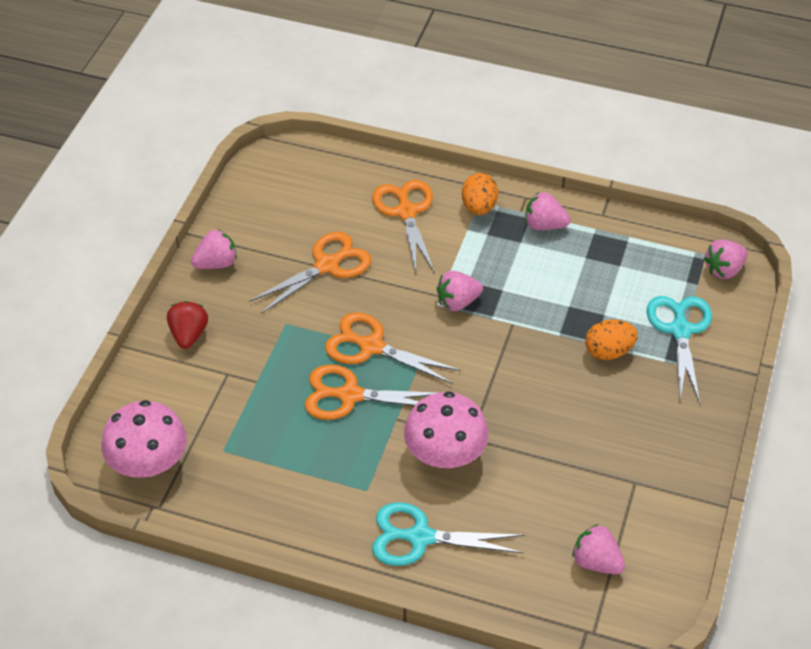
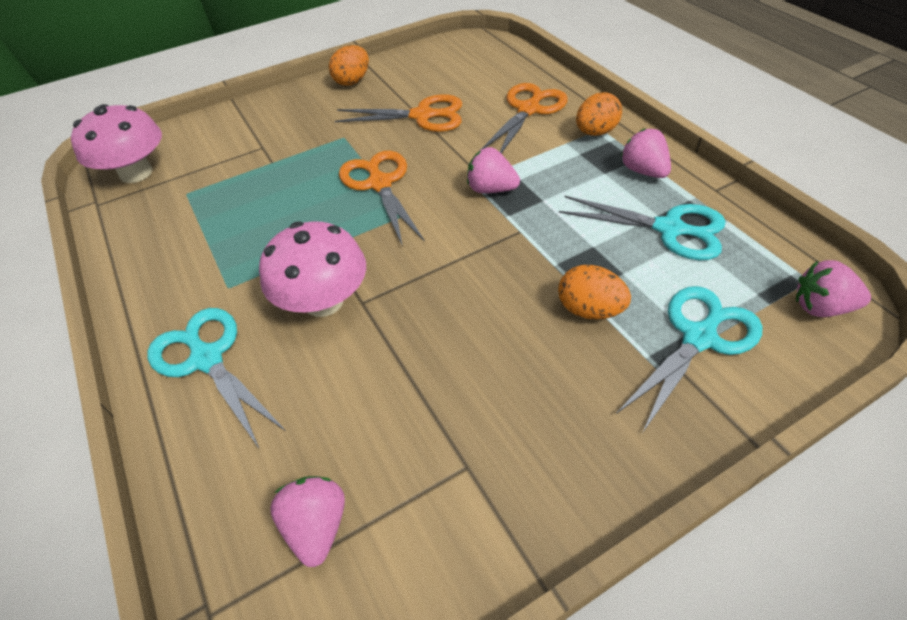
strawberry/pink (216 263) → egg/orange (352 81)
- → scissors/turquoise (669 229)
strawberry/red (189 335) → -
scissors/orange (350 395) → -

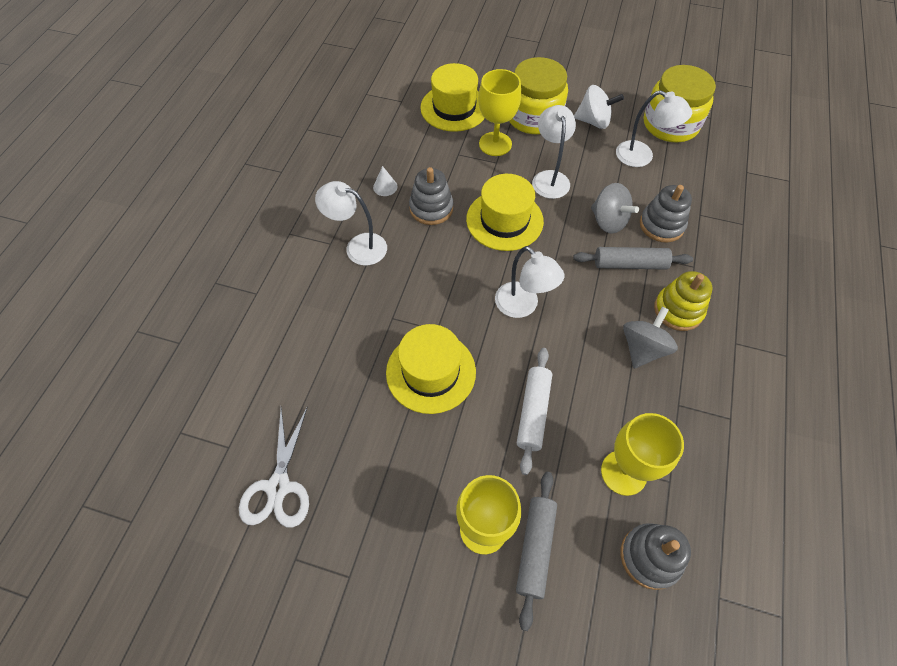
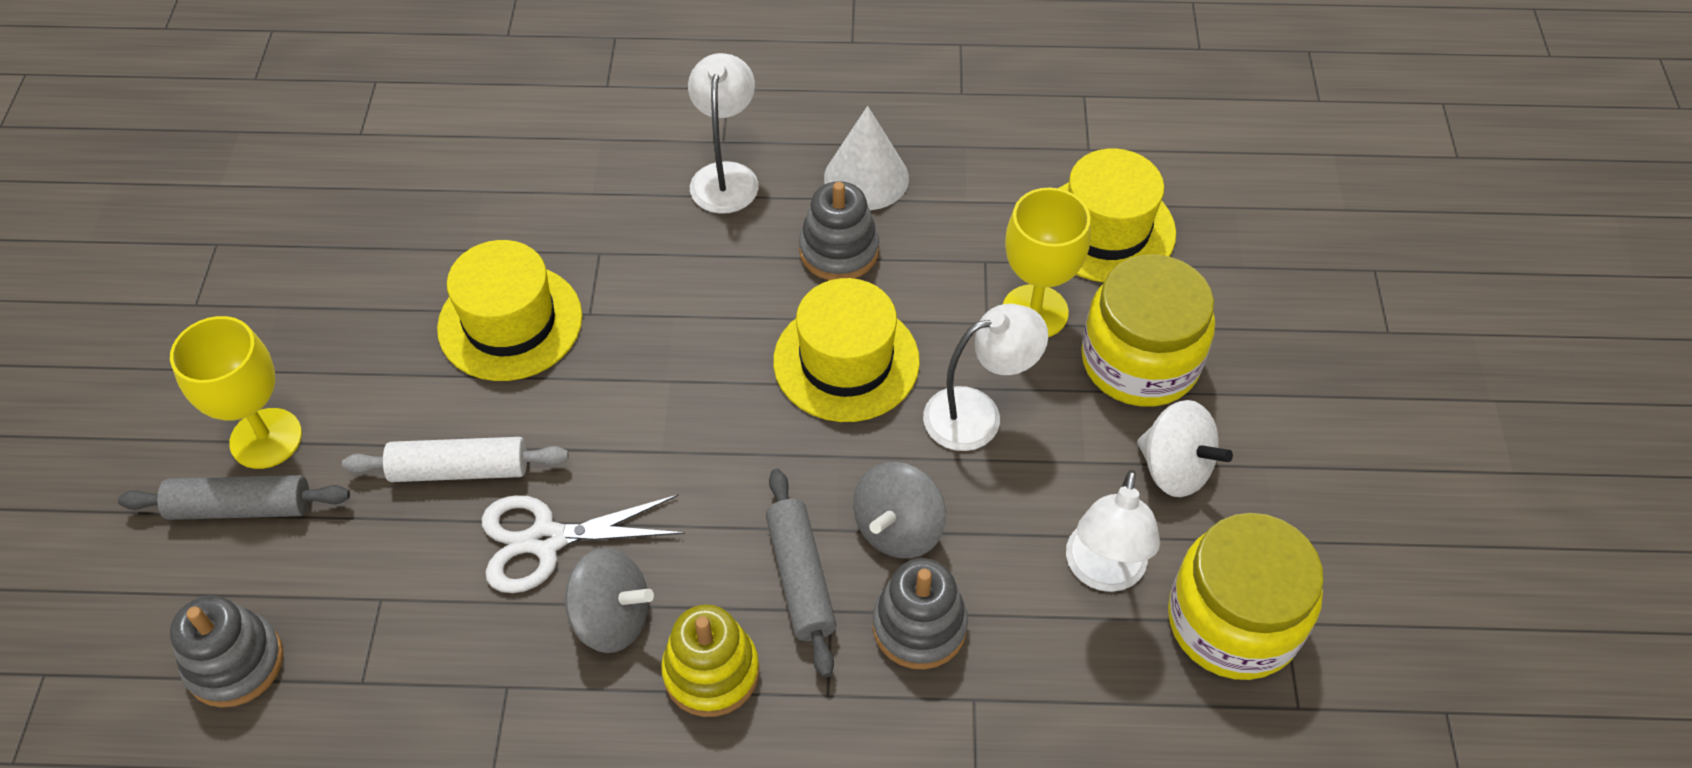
scissors/white (279 486) → scissors/white (546 540), moved
cone/white (385 187) → cone/white (866 177), x1.95
spinning top/white (593 121) → spinning top/white (1174 468), 45 degrees counterclockwise
lamp/white (523 306) → -
goblet/yellow (623 472) → -

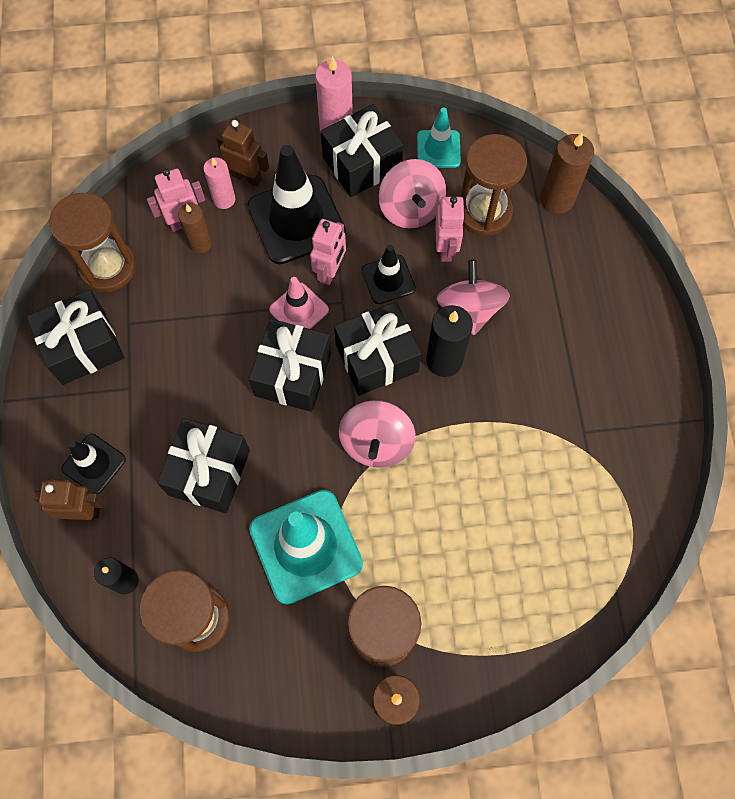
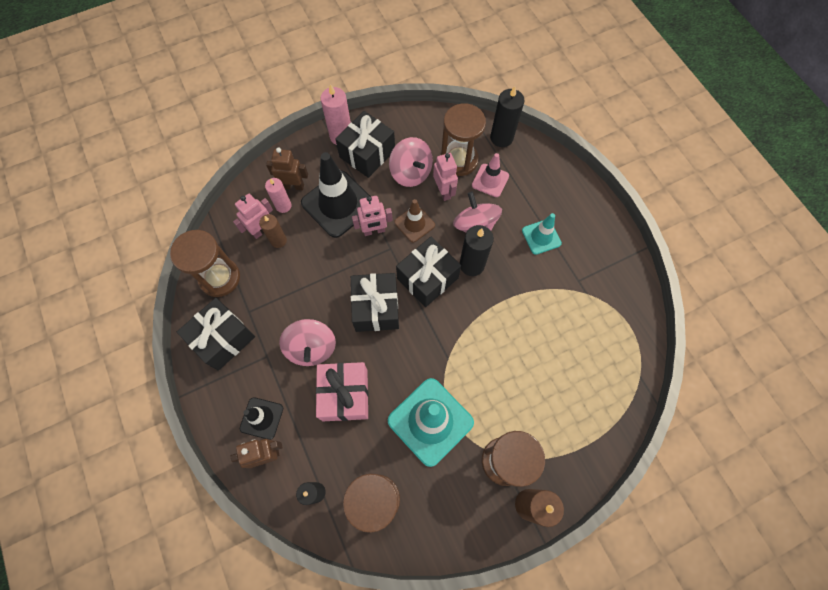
spinning top/pink (376 443) → spinning top/pink (311 348), moved
gift/black (209 472) → gift/pink (345 395)
robot/pink (330 271) → robot/pink (374 231), 75 degrees clockwise
traffic cone/black (388 279) → traffic cone/brown (414 224)
traffic cone/pink (299 310) → traffic cone/pink (490 180), moved
candle/brown (557 199) → candle/black (501 138)
traffic cone/turquoise (438 149) → traffic cone/turquoise (541 237), moved

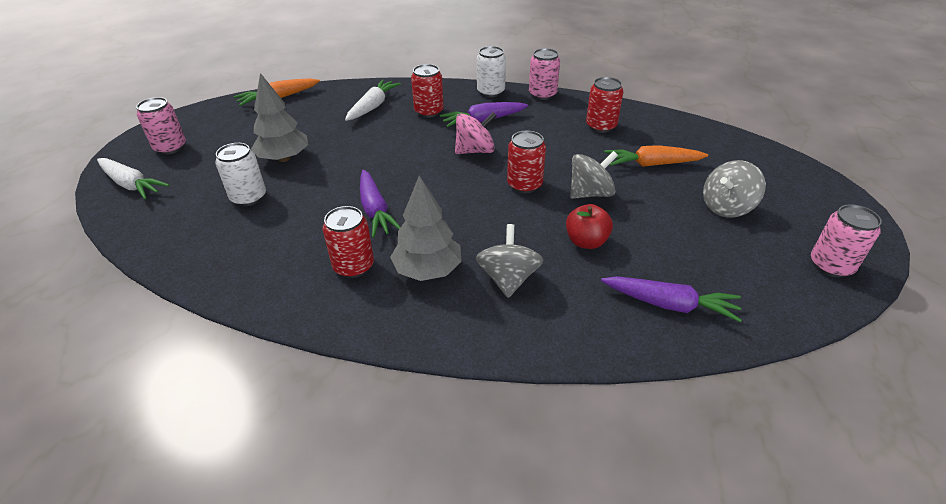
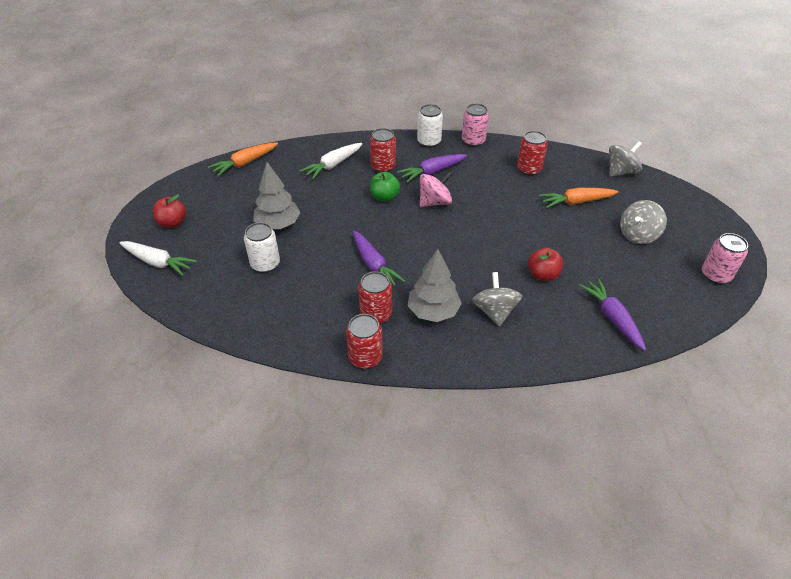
can/pink (170 147) → apple/red (172 223)
carrot/white (373 106) → carrot/white (333 165), 150 degrees counterclockwise
can/red (524 185) → can/red (365 357), moved
- → apple/green (384 197)
carrot/purple (670 304) → carrot/purple (612 318), 120 degrees counterclockwise
spinning top/grey (590 193) → spinning top/grey (621 172), moved

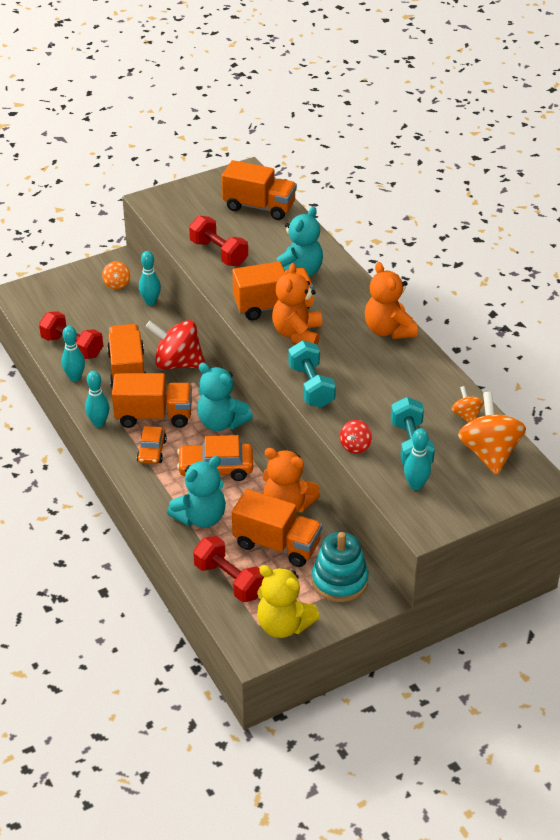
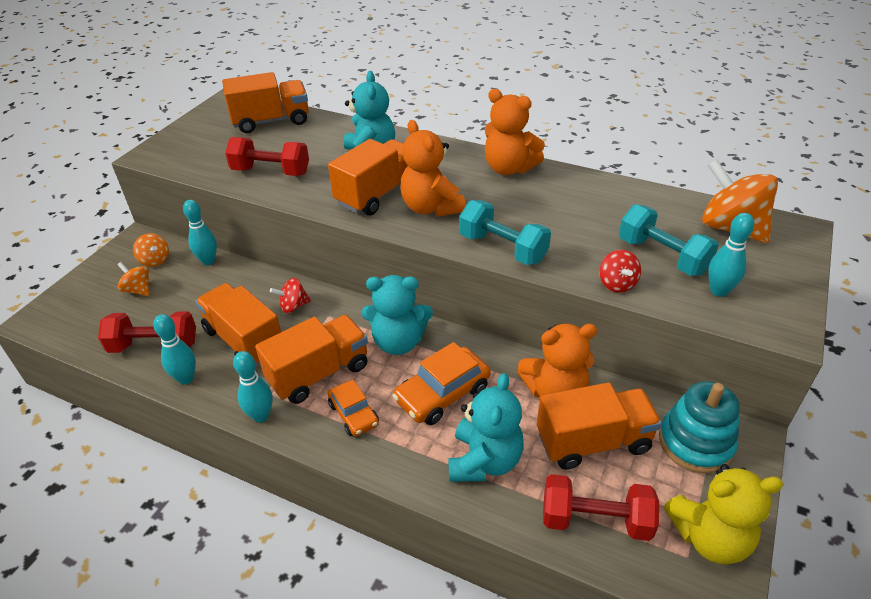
spinning top/orange (466 416) → spinning top/orange (138 290), moved
spinning top/red (177 363) → spinning top/red (293 306), x0.51

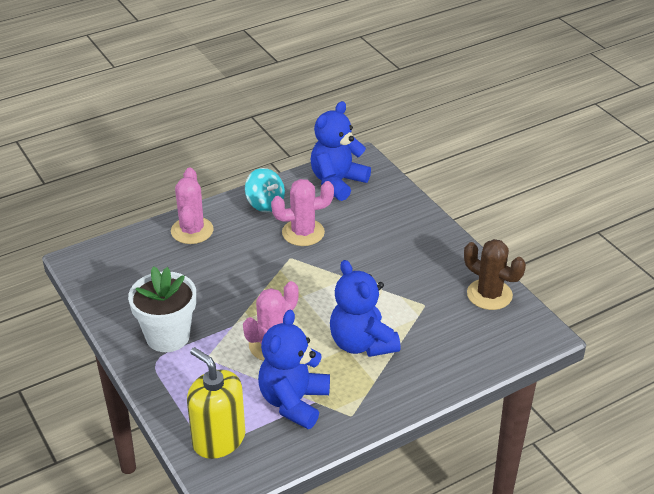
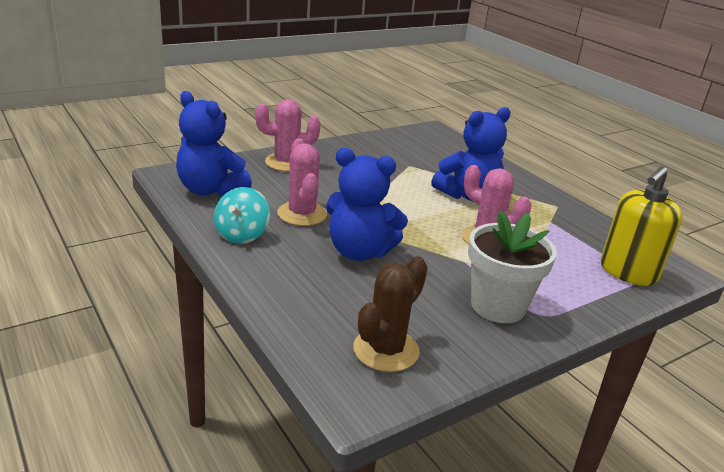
spinning top/turquoise (265 204) → spinning top/turquoise (242 235), 150 degrees clockwise
cactus/pink (192 231) → cactus/pink (286 162), moved
teddy bear/blue (294 402) → teddy bear/blue (359 252), moved
cactus/brown (489 295) → cactus/brown (386 350), moved

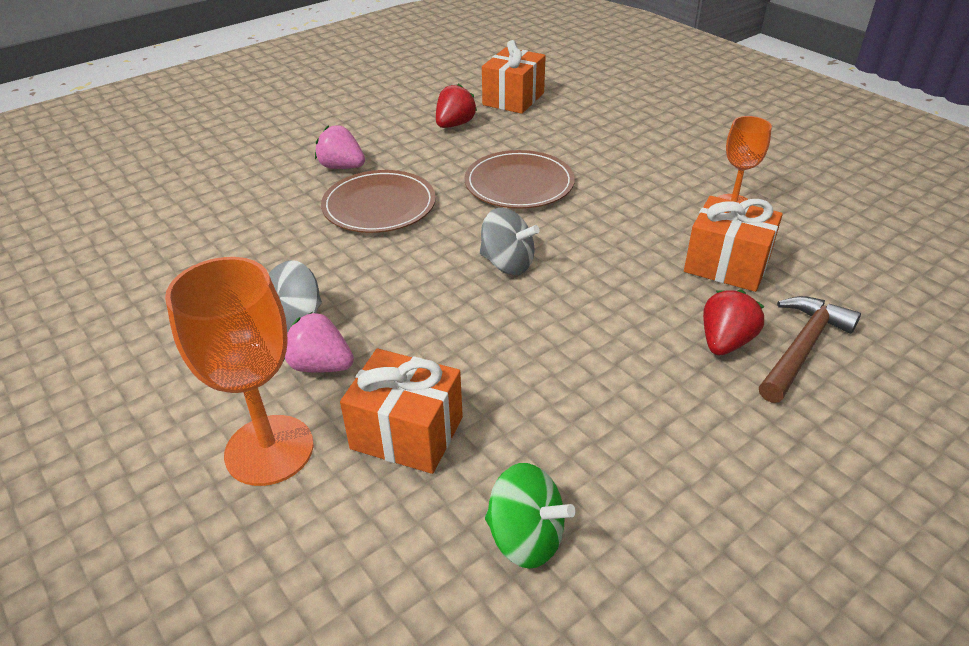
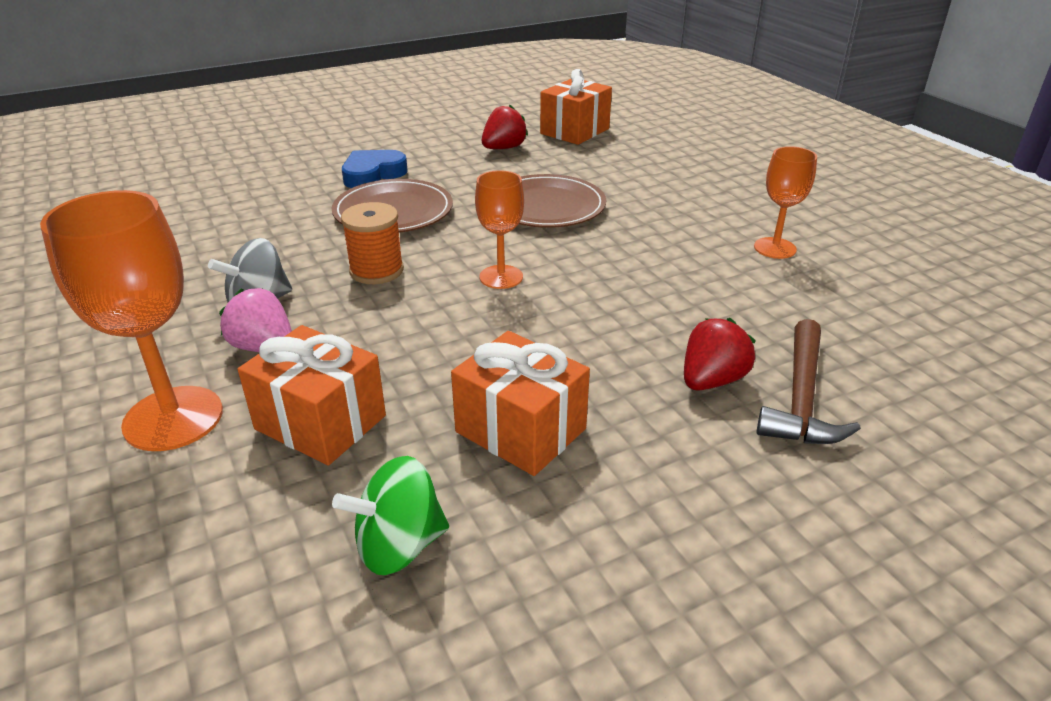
spinning top/green (525 537) → spinning top/green (399 545), 120 degrees clockwise
- → spool/orange (376 271)
strawberry/pink (342 167) → heart/blue (373 174)
gift/orange (726 265) → gift/orange (521 430), moved
spinning top/grey (507 264) → goblet/orange (501 277)
hammer/brown (802 348) → hammer/brown (801 398), 150 degrees clockwise

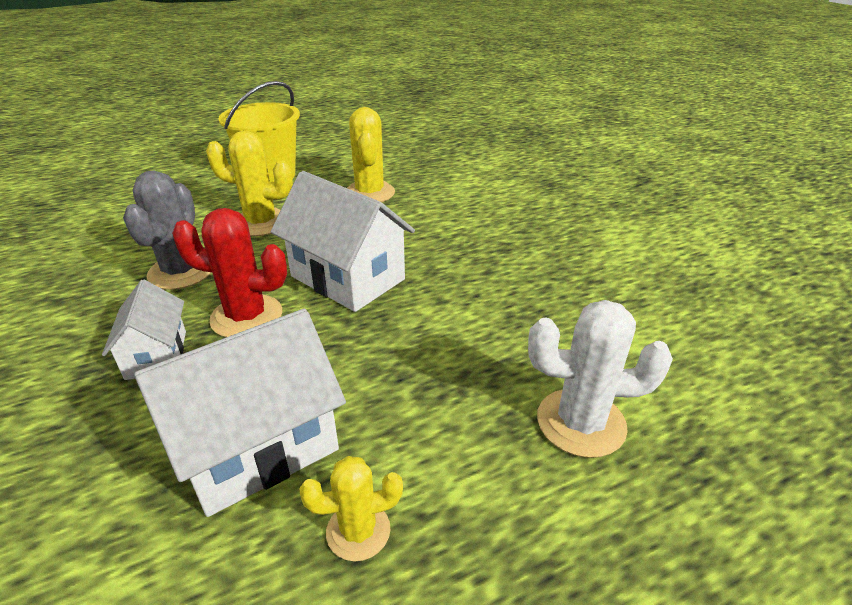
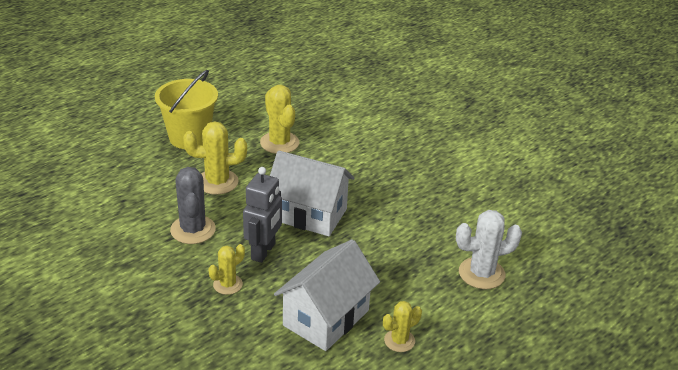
house/white (156 355) → cactus/yellow (228 284)
cactus/red (246 316) → robot/grey (263 252)

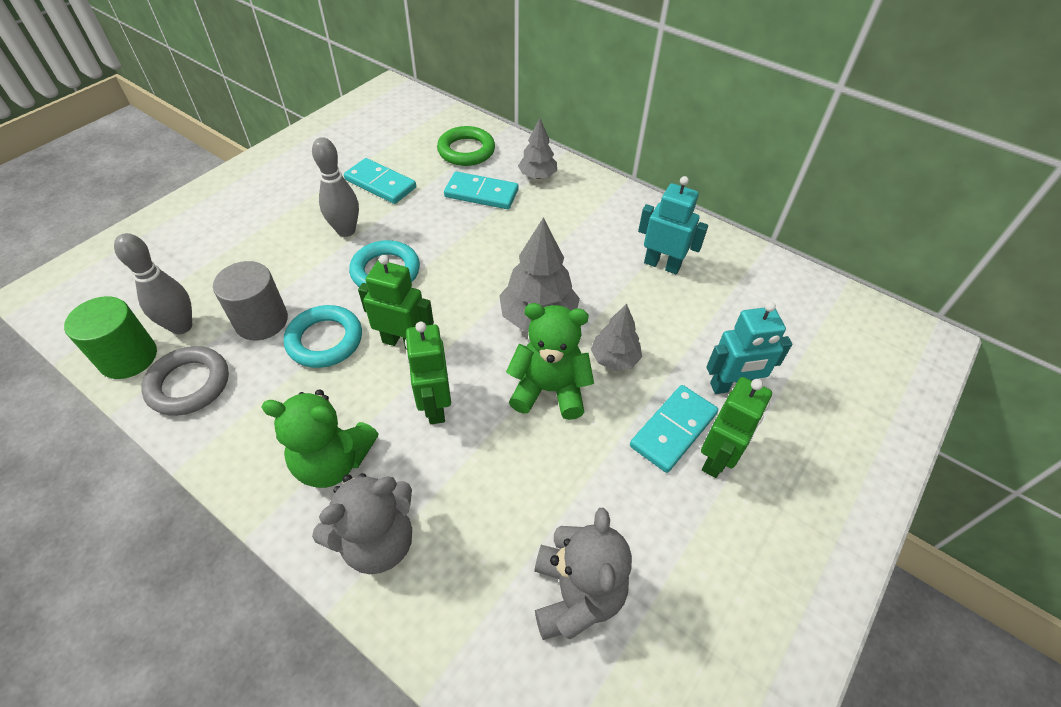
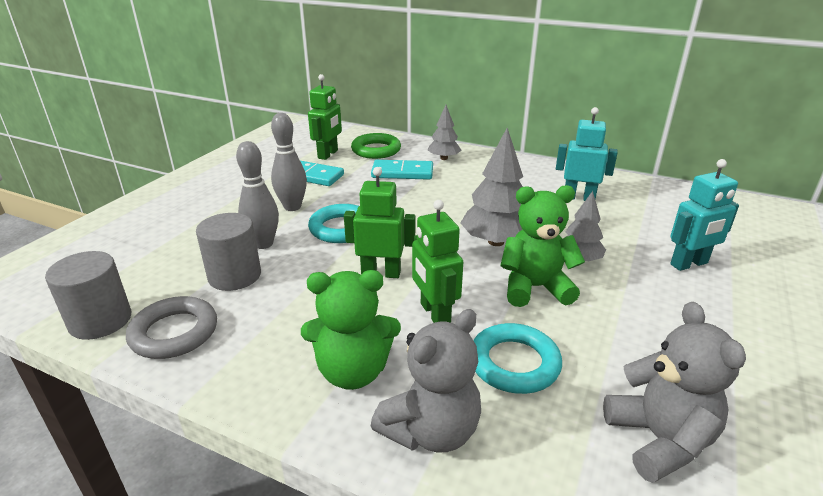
cylinder/green (128 357) → cylinder/grey (100 321)
bowling pin/grey (181 326) → bowling pin/grey (263 244), moved
robot/green (717 458) → robot/green (328 154), moved
ring/turquoise (325 340) → ring/turquoise (514 363), moved
domino/turquoise (673 430) → -

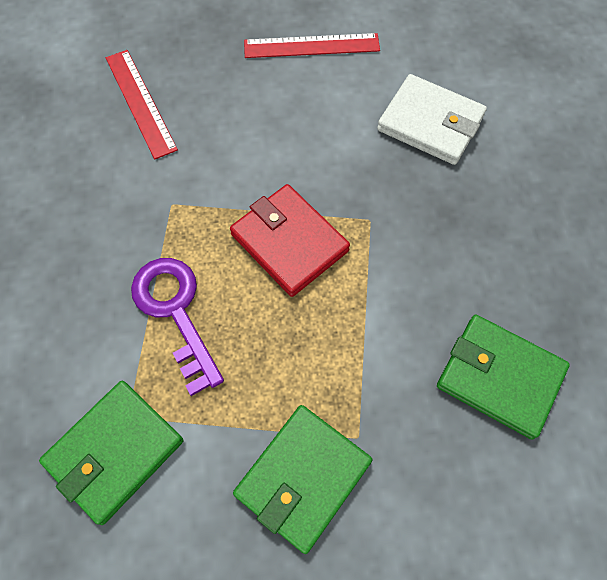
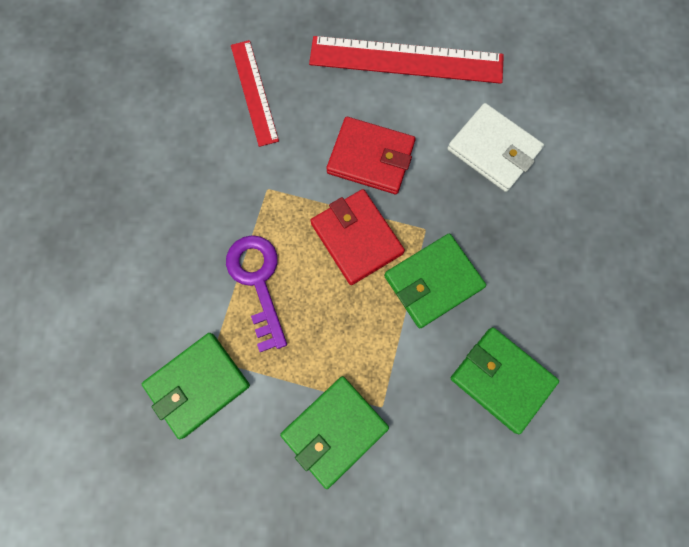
ruler/red (311 46) → ruler/red (406 60), x1.64
- → wallet/red (370 158)
- → wallet/green (433 282)

